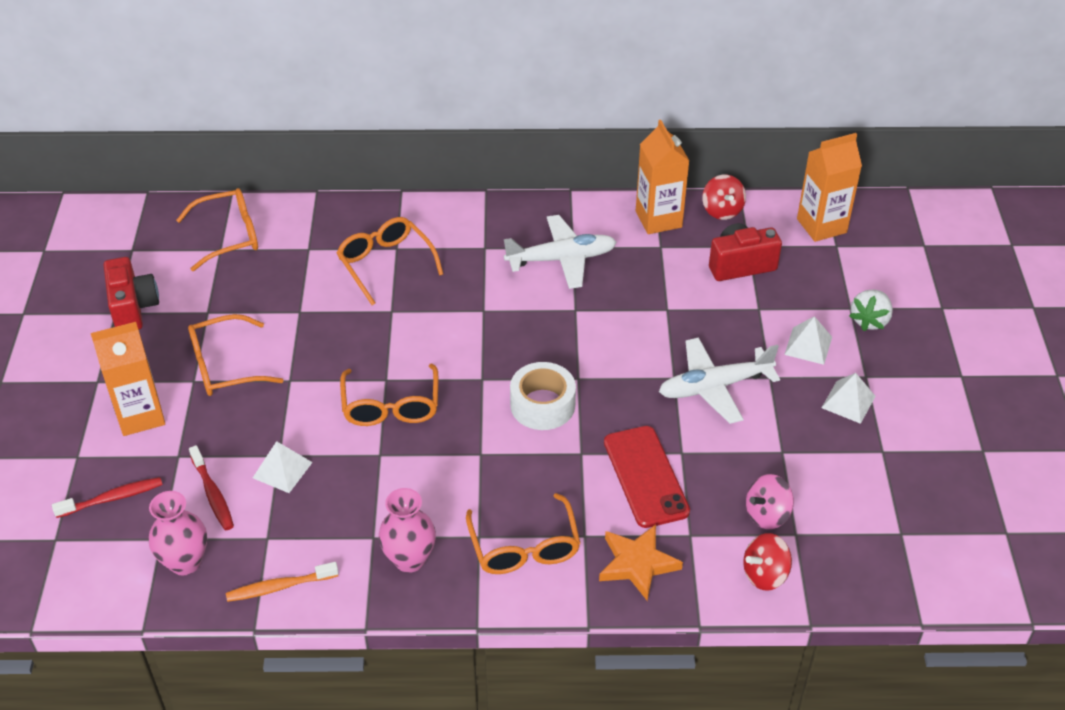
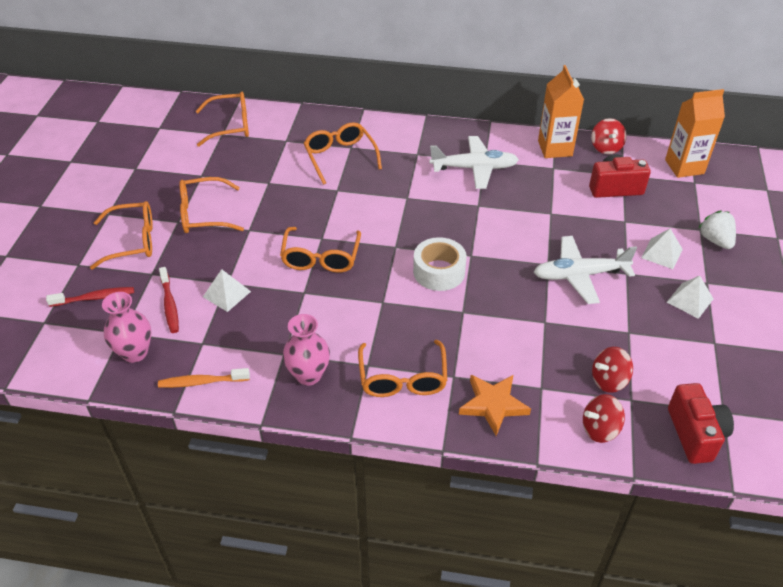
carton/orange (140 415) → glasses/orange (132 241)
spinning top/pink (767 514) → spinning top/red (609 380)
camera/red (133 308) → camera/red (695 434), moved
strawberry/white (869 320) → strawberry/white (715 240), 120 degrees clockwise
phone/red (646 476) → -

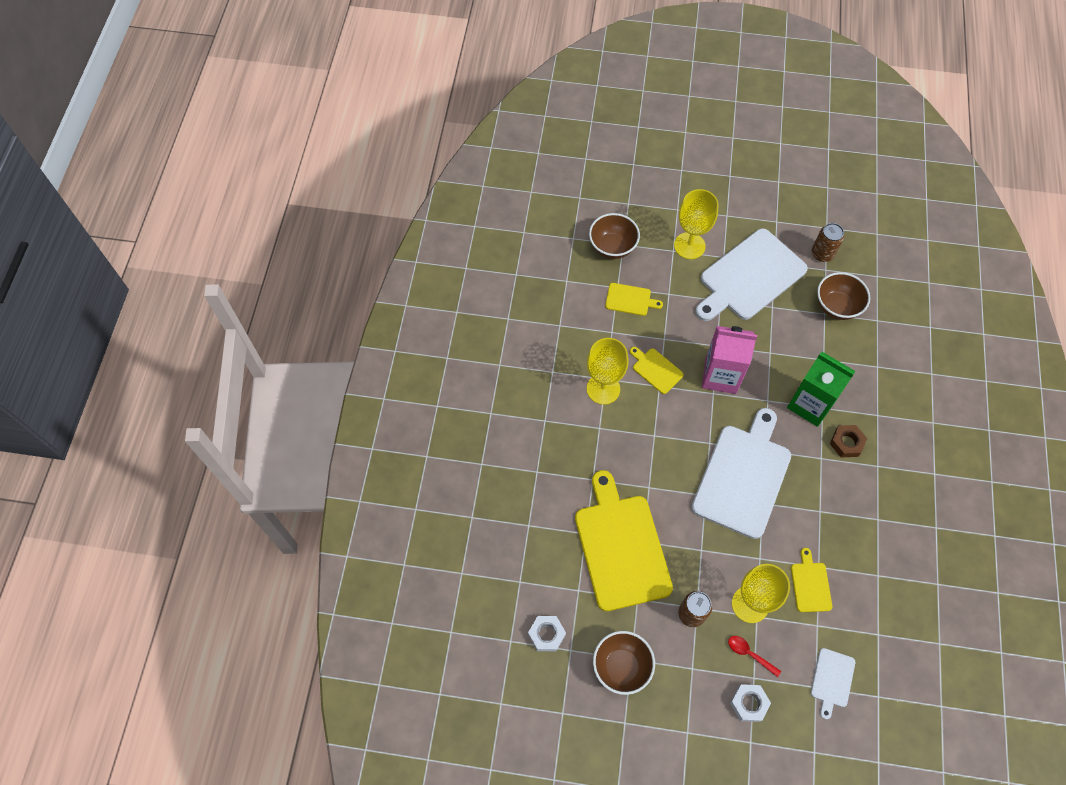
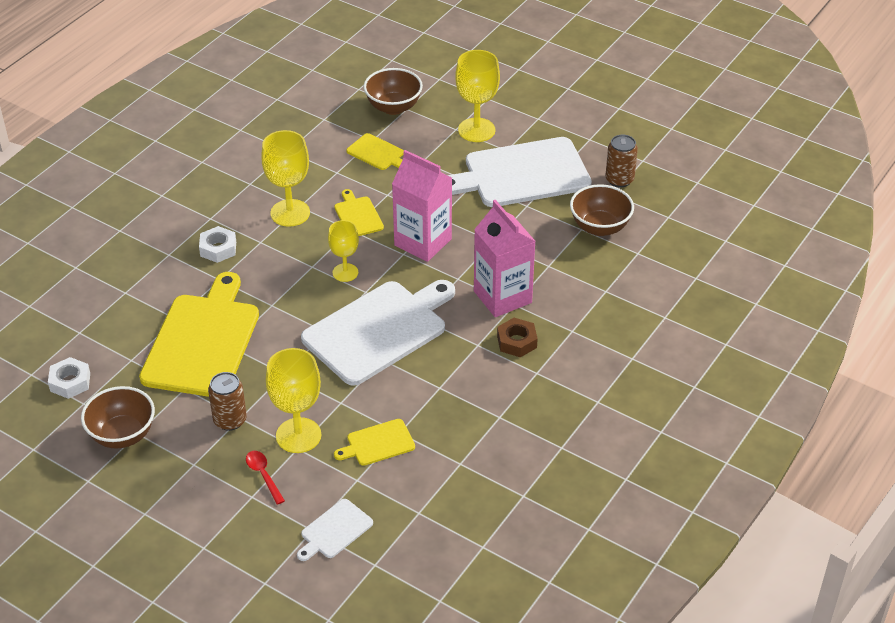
nut/white (749 703) → nut/white (218 249), moved
- → goblet/yellow (345 272)
cutting board/yellow (810 584) → cutting board/yellow (378 443), 135 degrees counterclockwise
carton/green (810 404) → carton/pink (502 297)

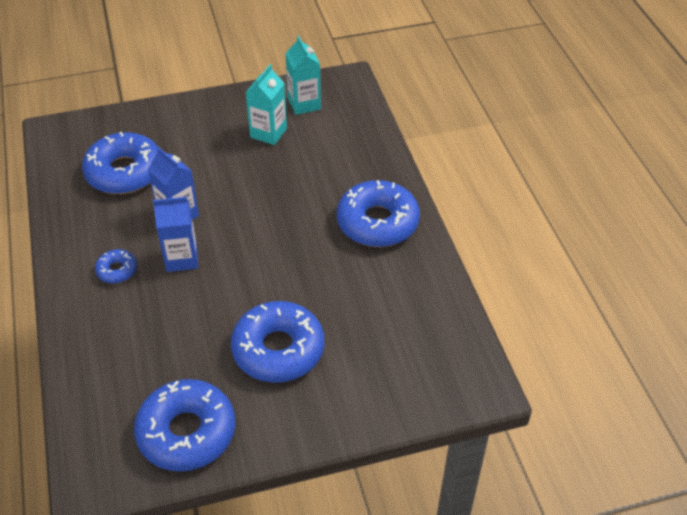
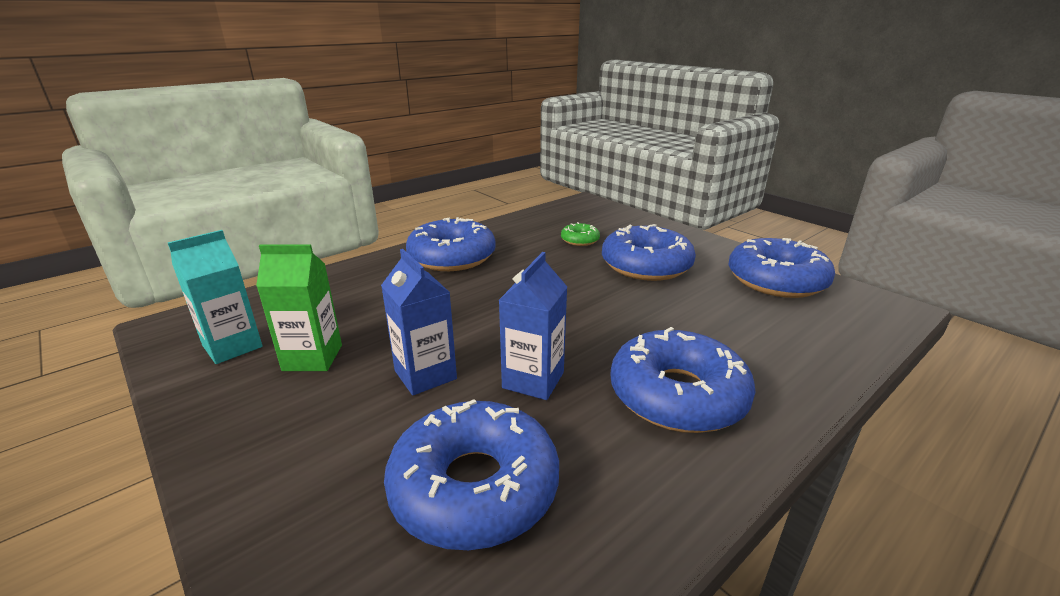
carton/turquoise (268 133) → carton/green (312 358)
carton/blue (181 258) → carton/blue (425 375), moved
- → donut/green (580 240)
donut/blue (117 270) → donut/blue (677 395), x2.10

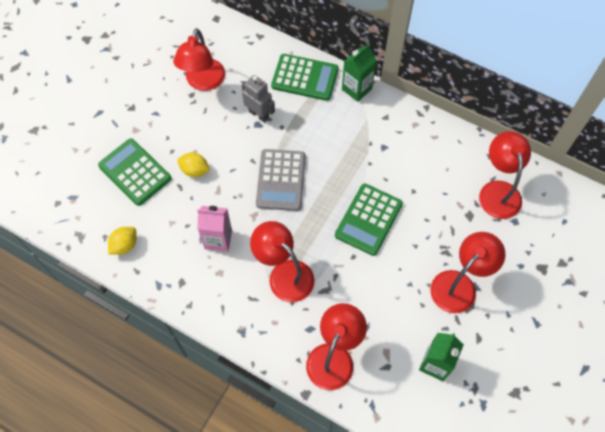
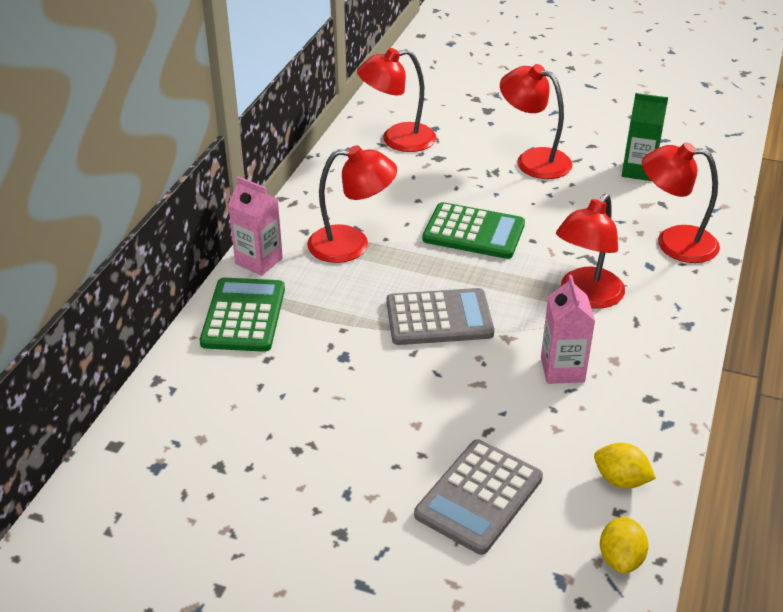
carton/green (356 89) → carton/pink (259 261)
lamp/red (203 82) → lamp/red (351 245), moved
calculator/green (135 172) → calculator/grey (479 497)
lemon/yellow (195 170) → lemon/yellow (620 558), moved
robot/grey (259 114) → -

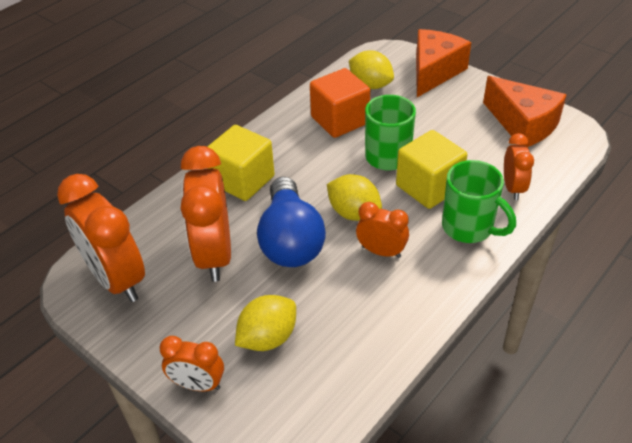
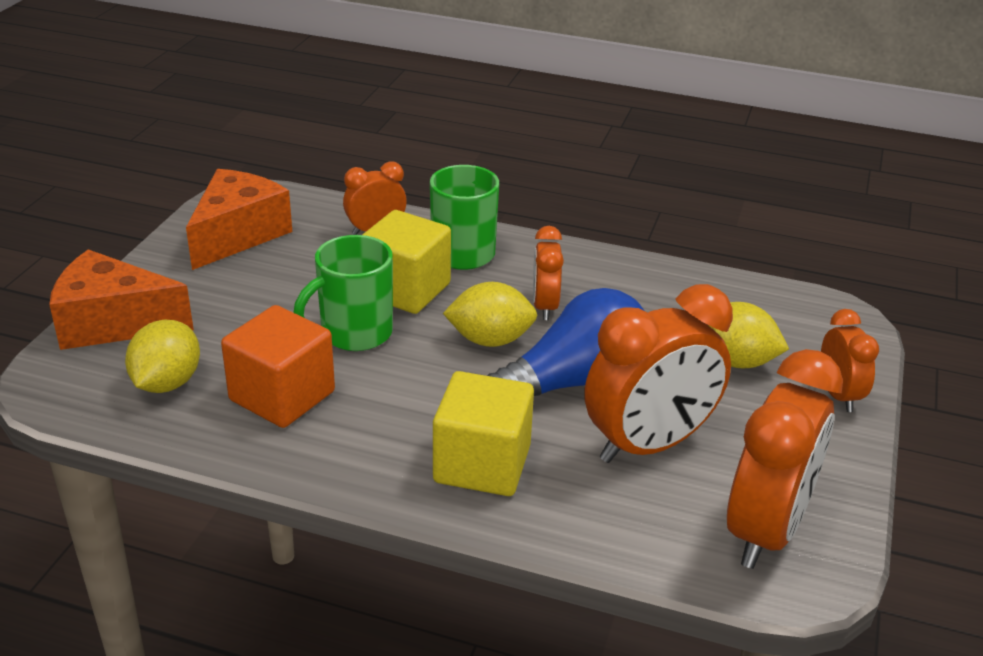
lemon/yellow (353 213) → lemon/yellow (490 340), 75 degrees clockwise

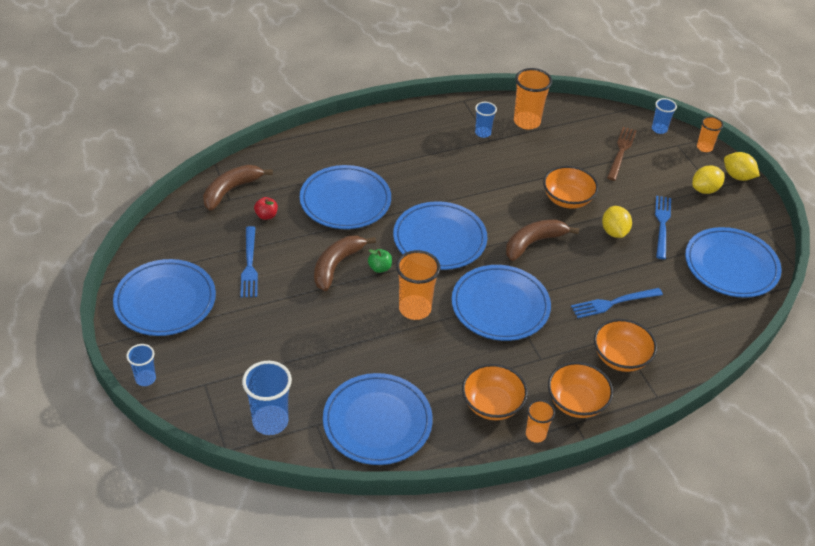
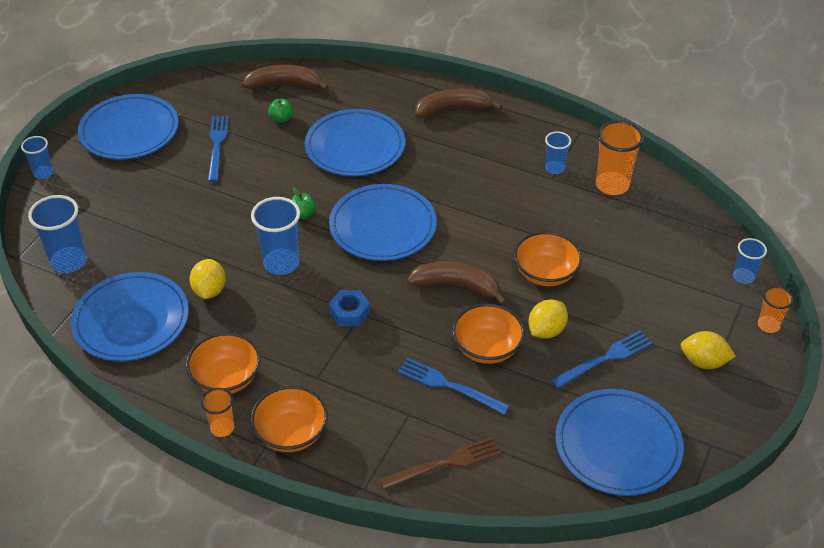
lemon/yellow (737 176) → lemon/yellow (209 290), moved
fork/blue (249 265) → fork/blue (217 145), 135 degrees clockwise
cup/orange (415 309) → cup/blue (281 263)
apple/red (266 215) → apple/green (281 119)
plate/blue (500 306) → nut/blue (349 312)
fork/brown (621 151) → fork/brown (445 463), moved
banana/brown (336 265) → banana/brown (453 109), moved
bowl/orange (620 357) → bowl/orange (487 348), moved

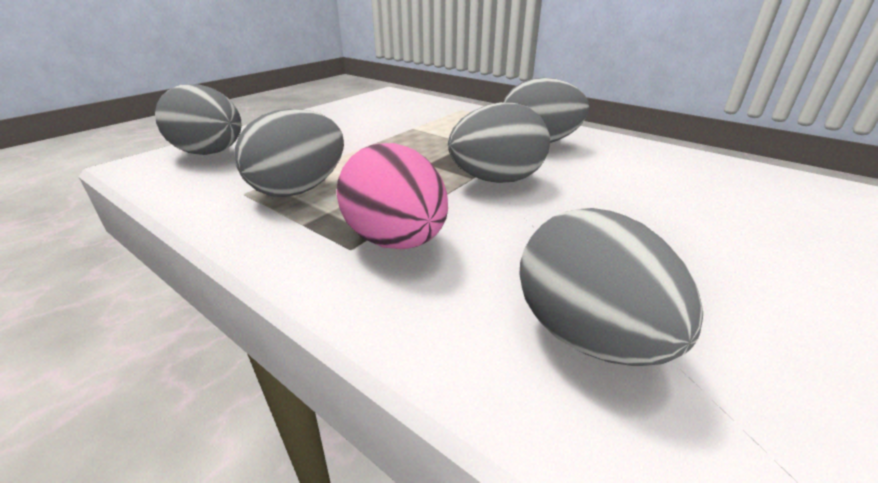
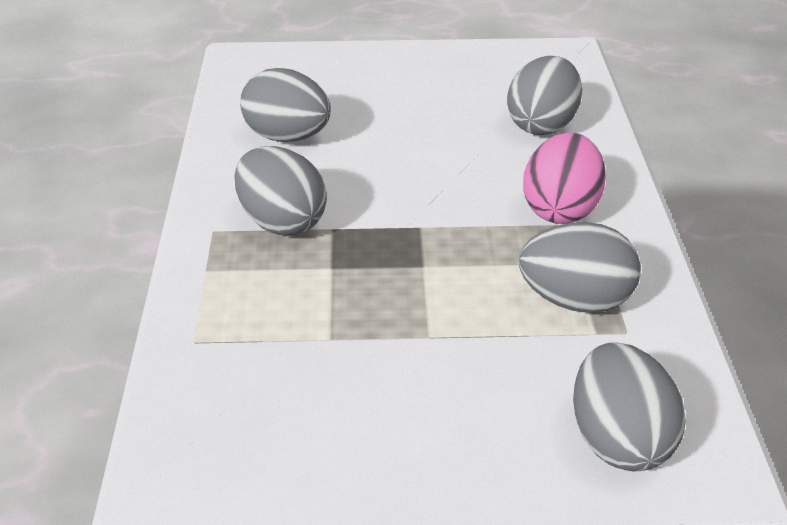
egg/grey (496 180) → egg/grey (287 137), moved

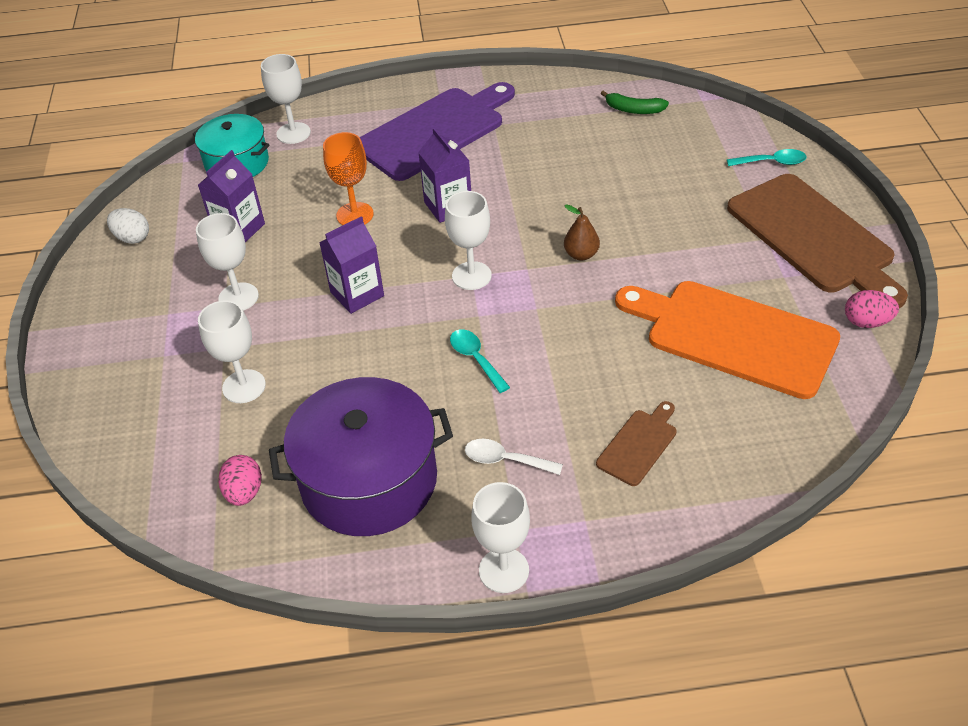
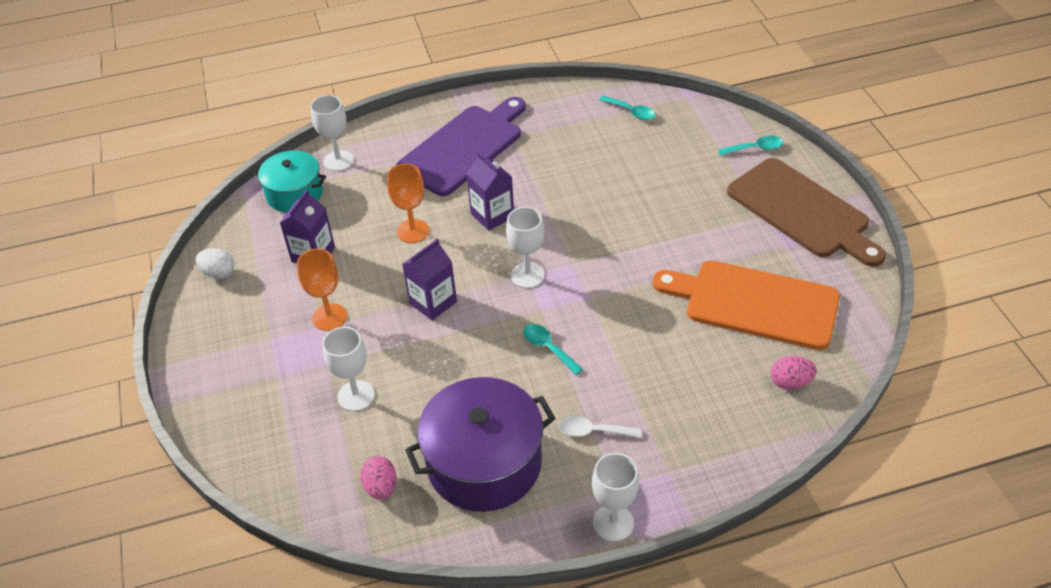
goblet/white (238 297) → goblet/orange (329 317)
banana/green (634 110) → spoon/turquoise (631 112)
egg/pink (866 322) → egg/pink (790 382), moved
pear/brown (581 254) → -
cutting board/brown (638 444) → -

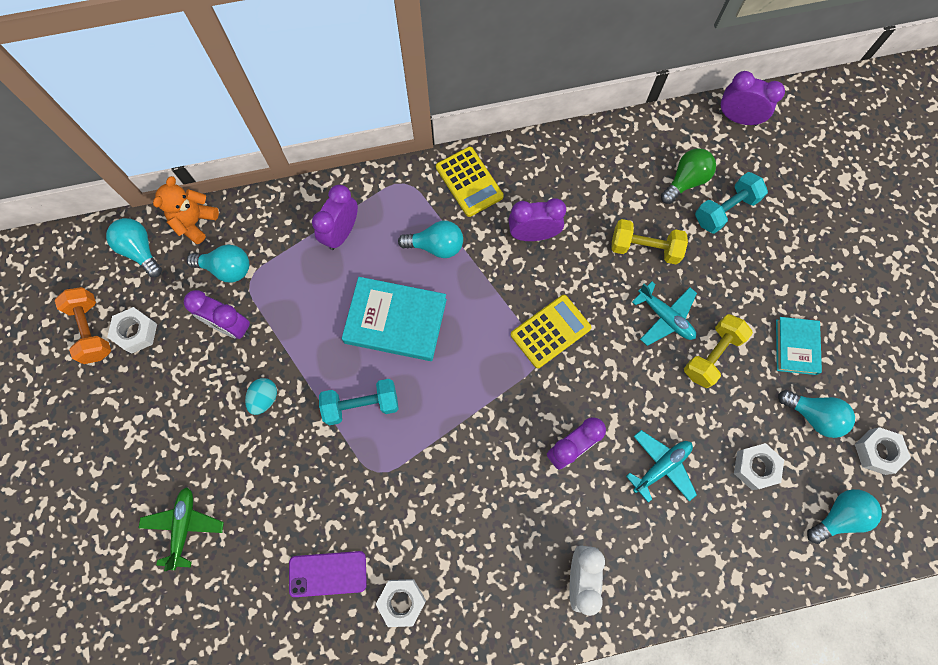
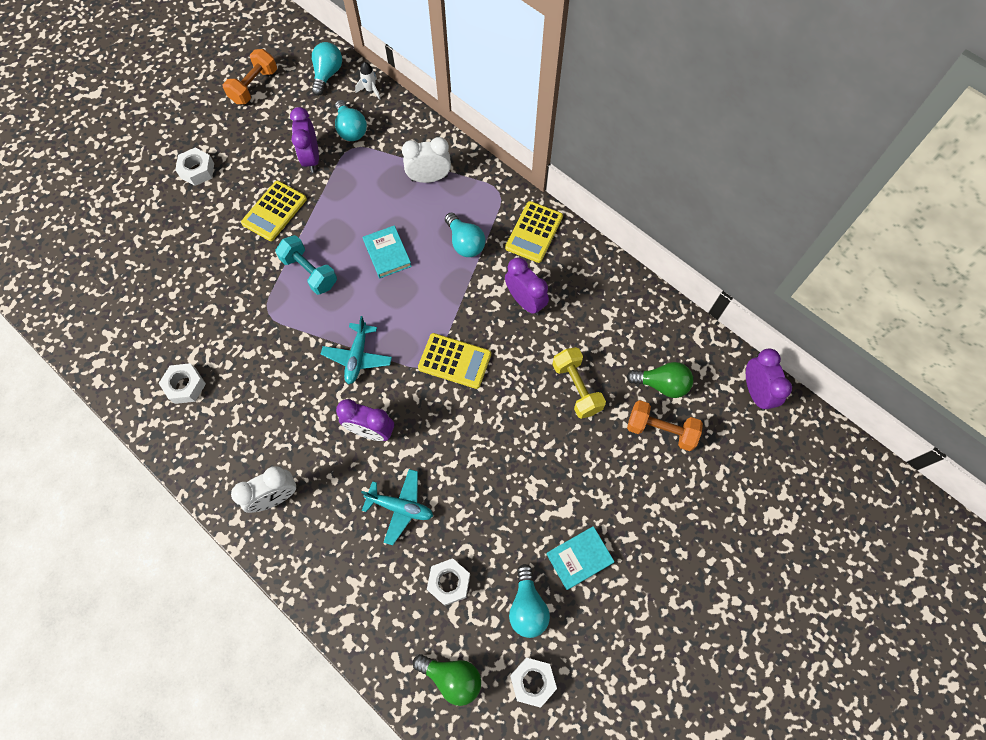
nut/white (136 332) → nut/white (197 170), moved
egg/turquoise (264 398) → calculator/yellow (274 211)
plane/turquoise (665 317) → plane/turquoise (357 357), moved
teddy bear/orange (195 222) → rocket/white (370 90)
book/turquoise (395 321) → book/turquoise (387 253), x0.59
clock/purple (341 233) → clock/white (429 178)
light bulb/turquoise (838 516) → light bulb/green (452 677)
dumbbell/turquoise (725 210) → dumbbell/orange (661 430)
plane/green (184 526) → -
phone/purple (328 573) → -
dumbbell/yellow (711 355) → -

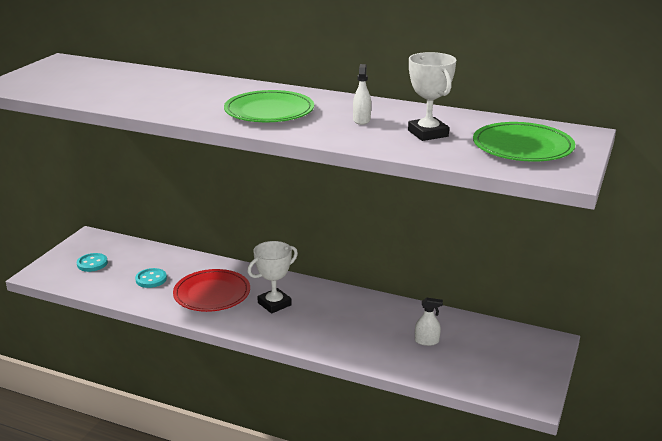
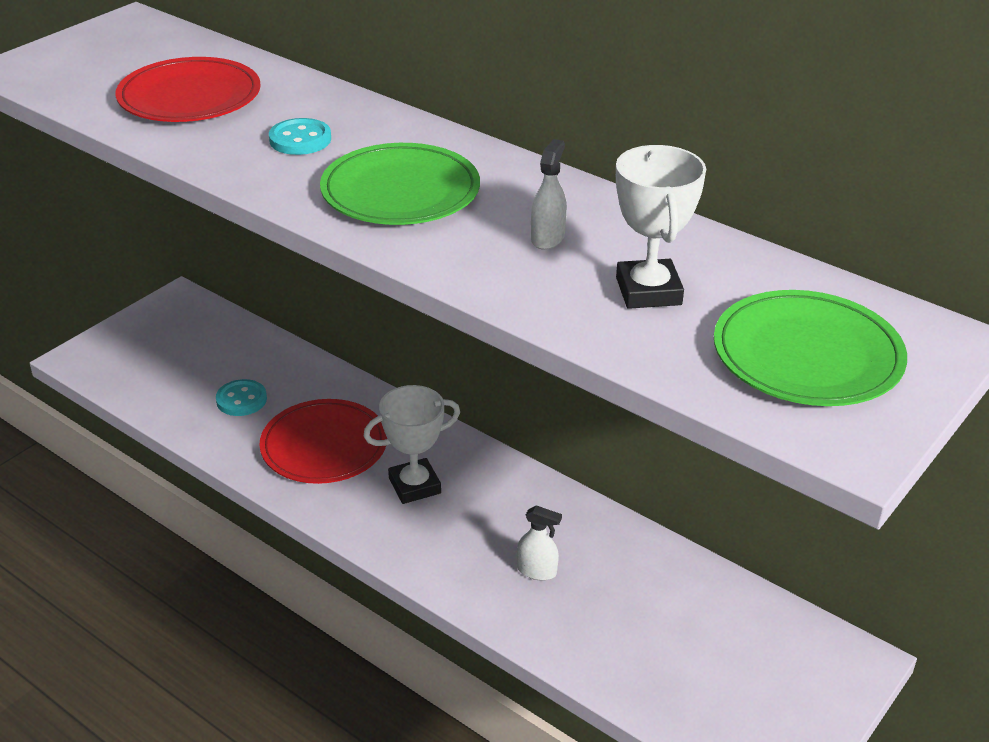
- → plate/red (189 97)
button/turquoise (92 263) → button/turquoise (300 139), moved
spray bottle/white (427 341) → spray bottle/white (537 571), moved

